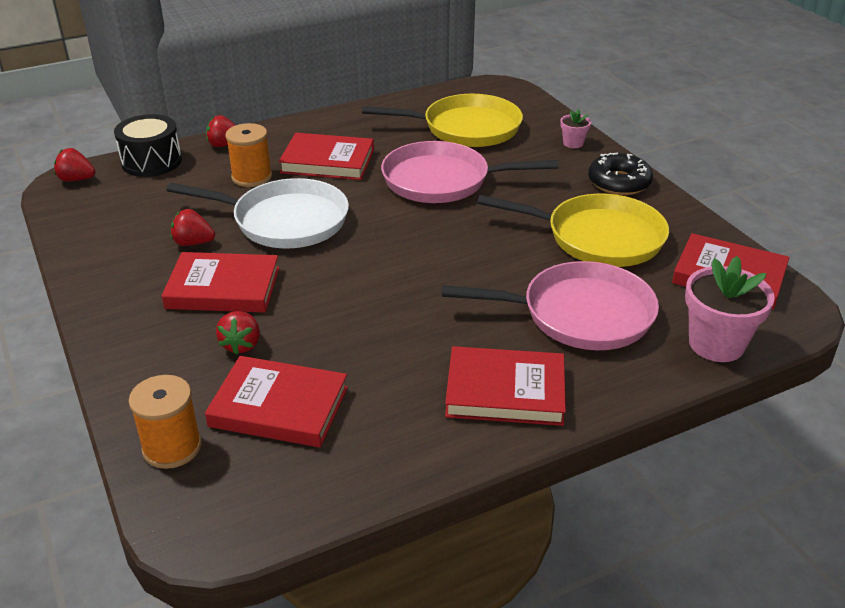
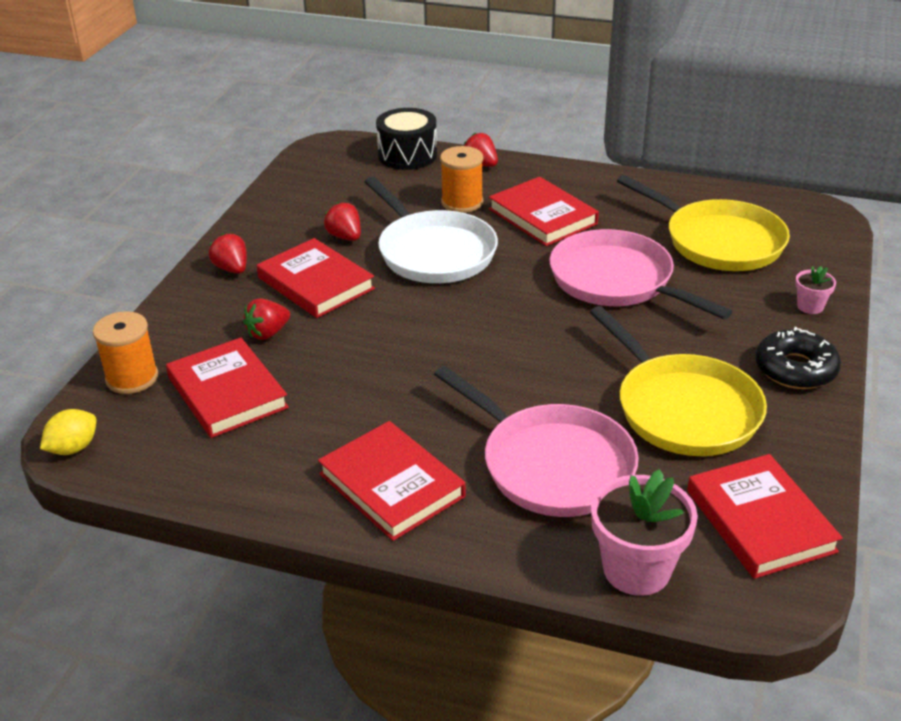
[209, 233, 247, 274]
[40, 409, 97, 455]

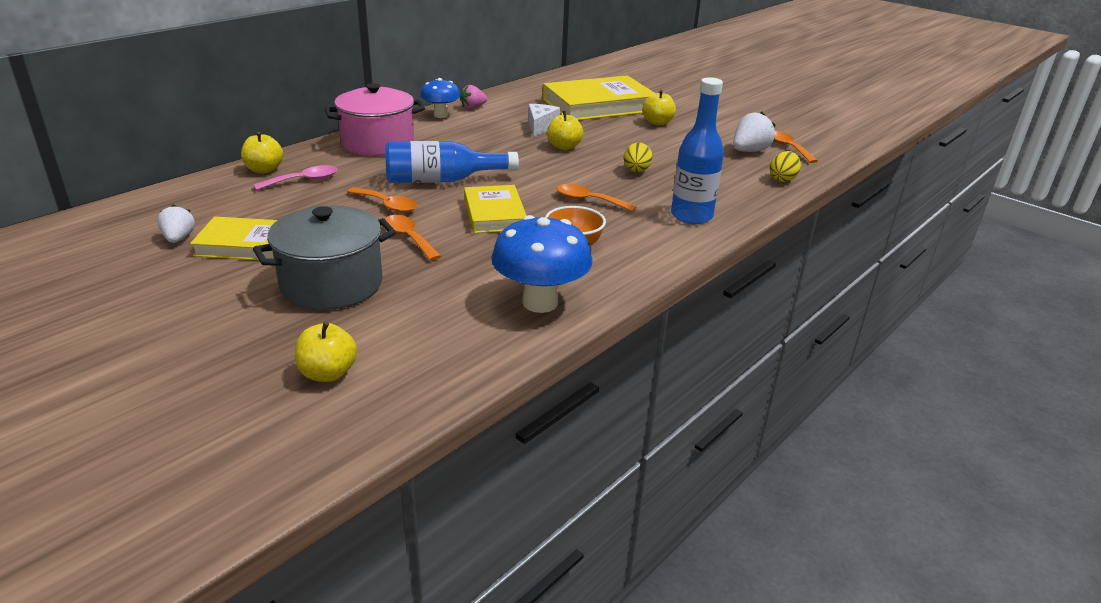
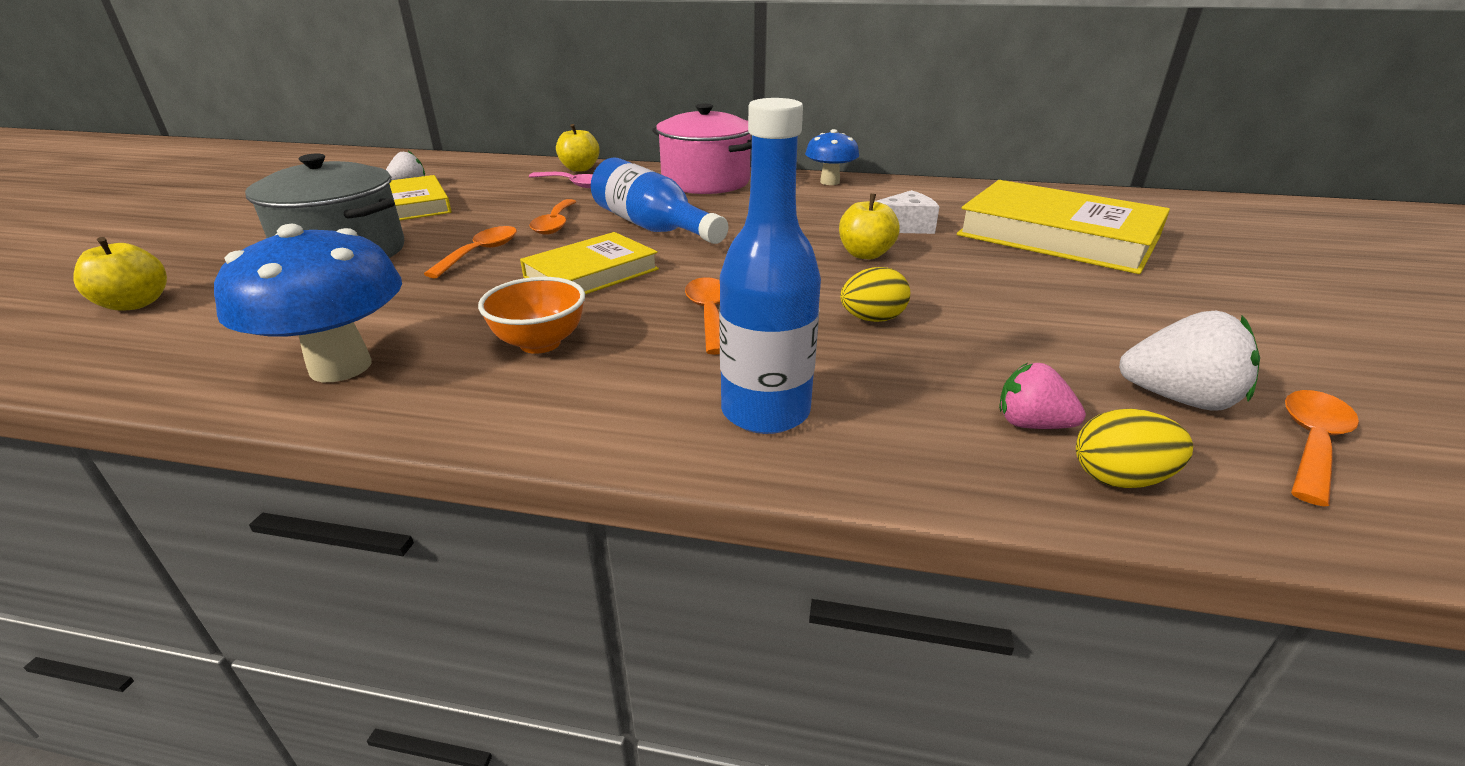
[999, 363, 1086, 429]
[642, 90, 676, 125] (first image)

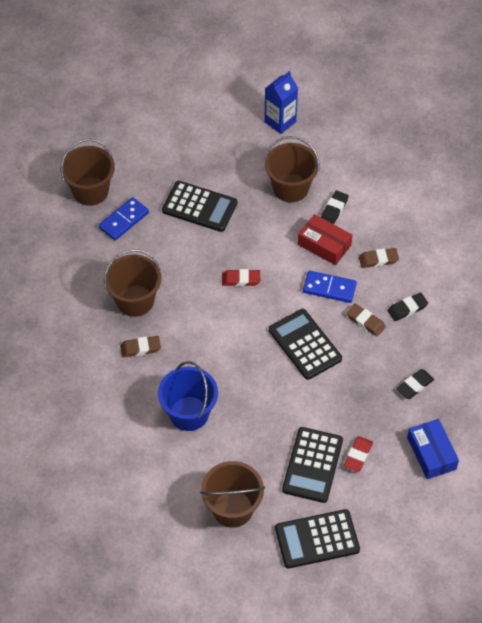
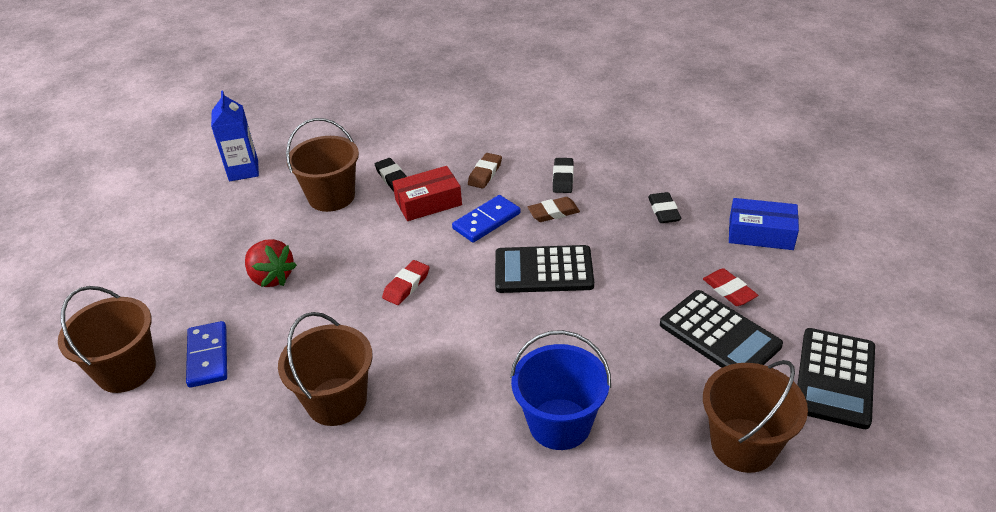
[120, 336, 161, 357] (first image)
[245, 239, 297, 287]

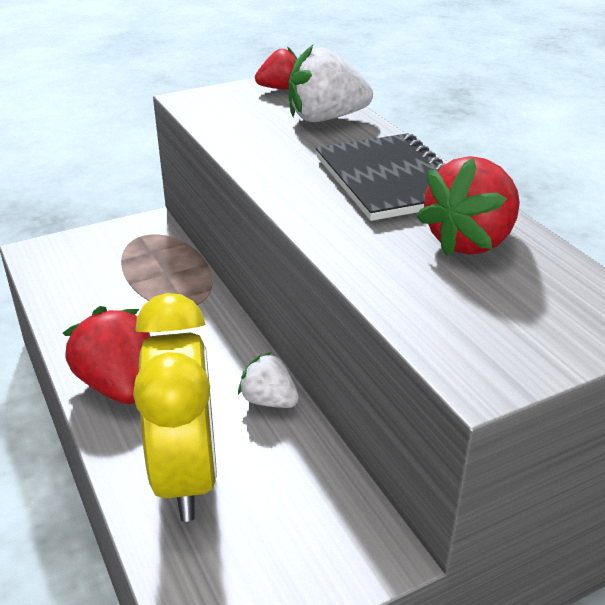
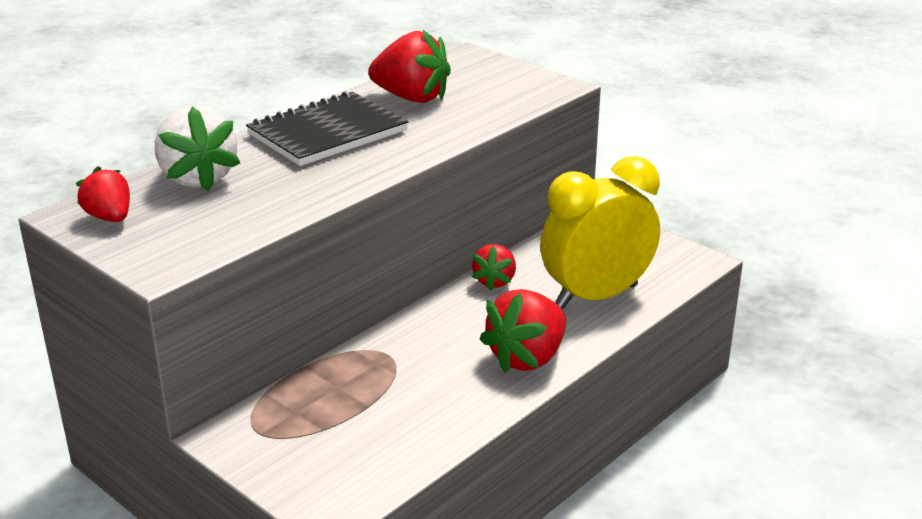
[472, 244, 516, 291]

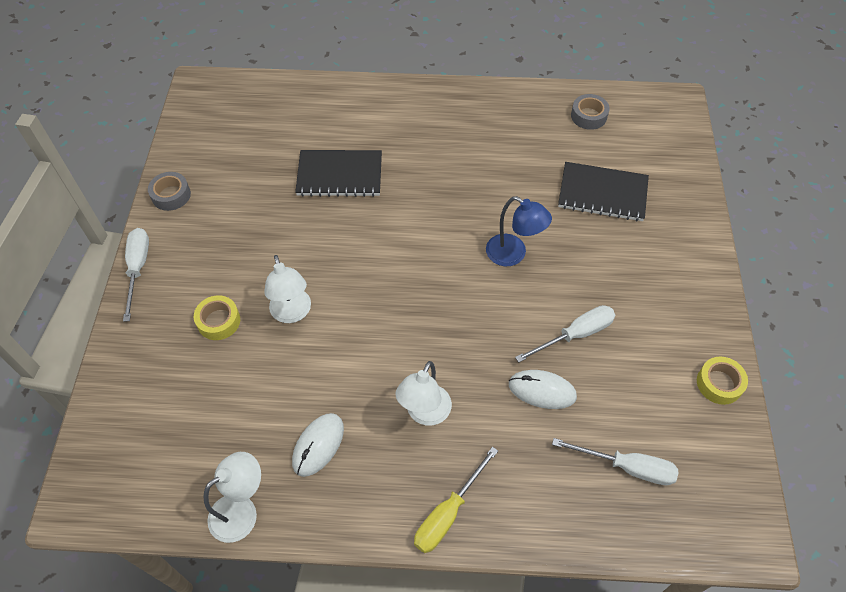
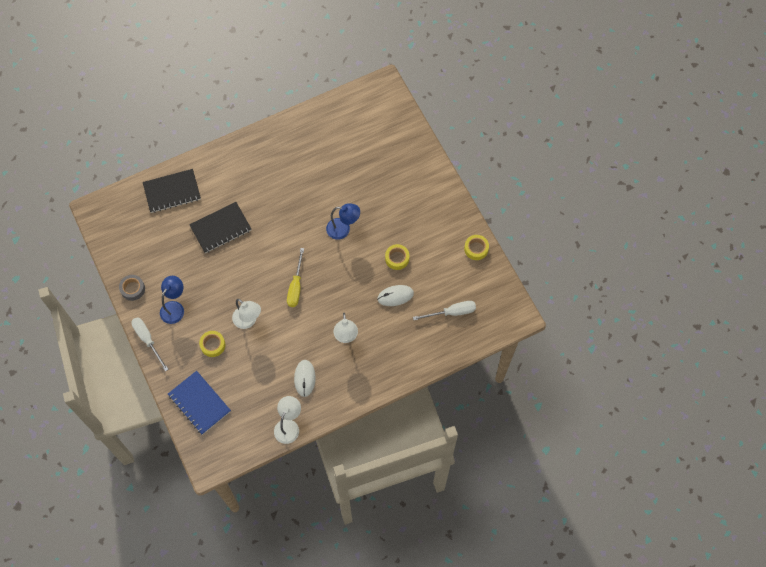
[287, 248, 304, 307]
[385, 244, 409, 270]
[143, 169, 201, 213]
[571, 94, 610, 130] (first image)
[160, 276, 184, 324]
[168, 371, 231, 435]

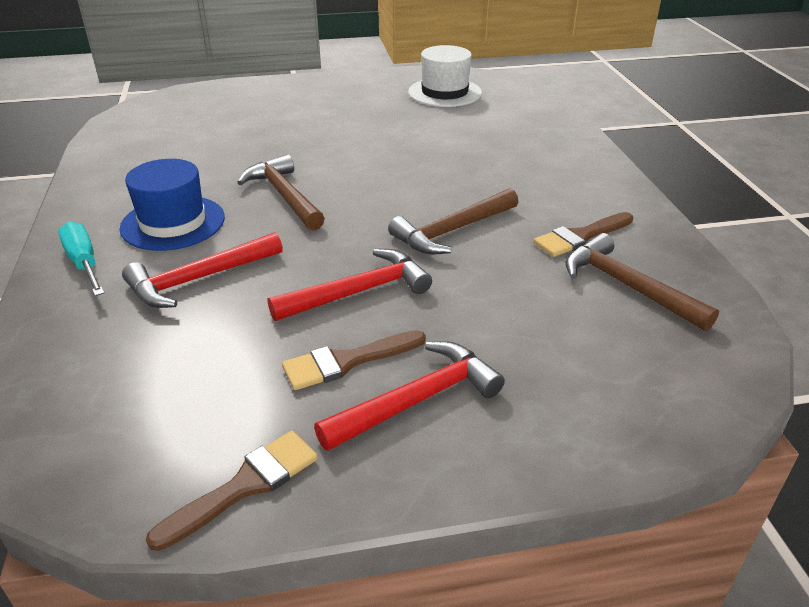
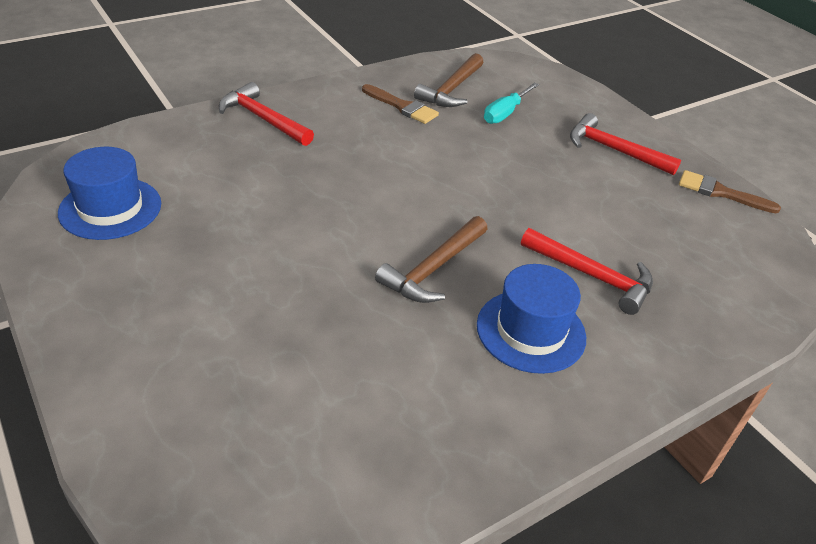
[484, 82, 539, 124]
[219, 82, 314, 146]
[282, 330, 426, 390] (first image)
[388, 189, 518, 255] (first image)
[58, 147, 161, 240]

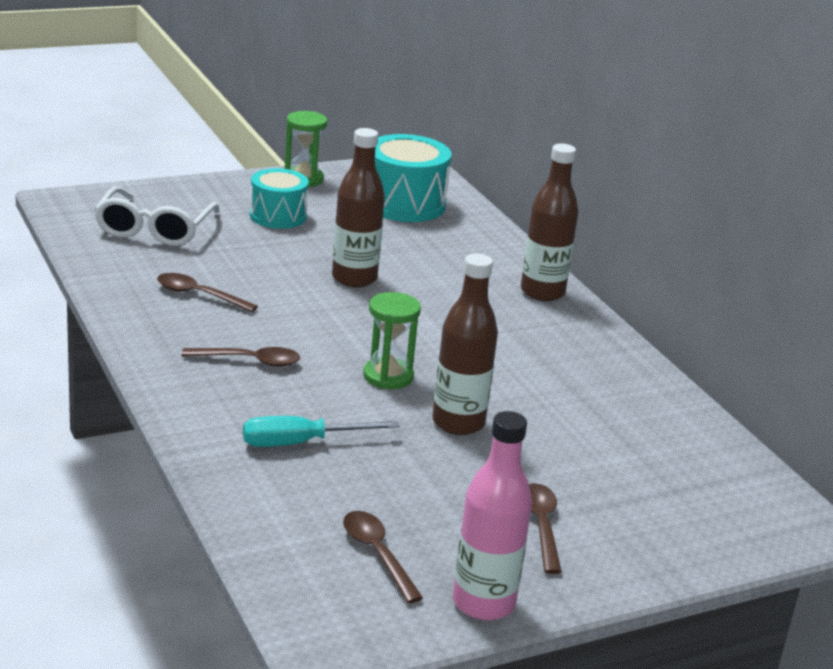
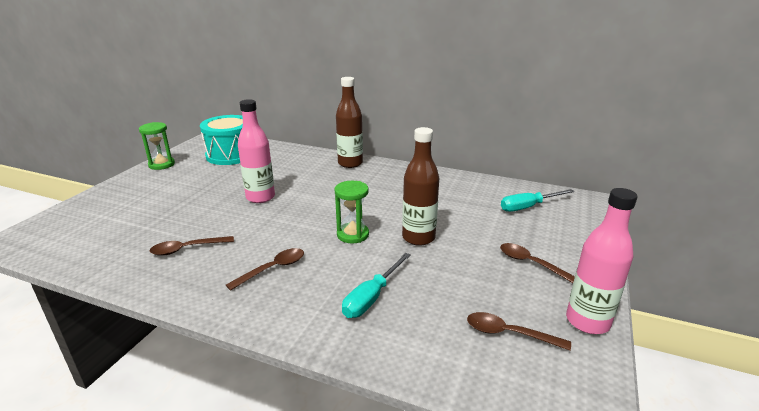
[94, 187, 220, 246] (first image)
[250, 168, 309, 229] (first image)
[238, 99, 275, 203]
[501, 189, 574, 212]

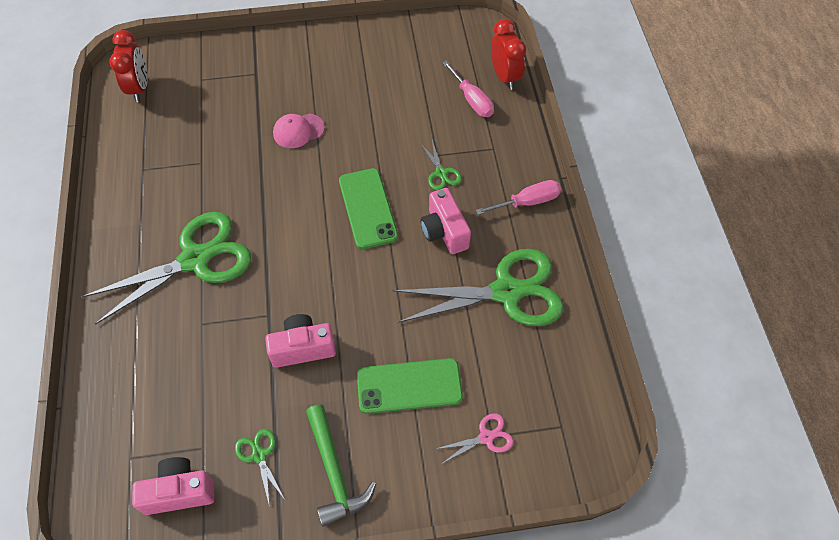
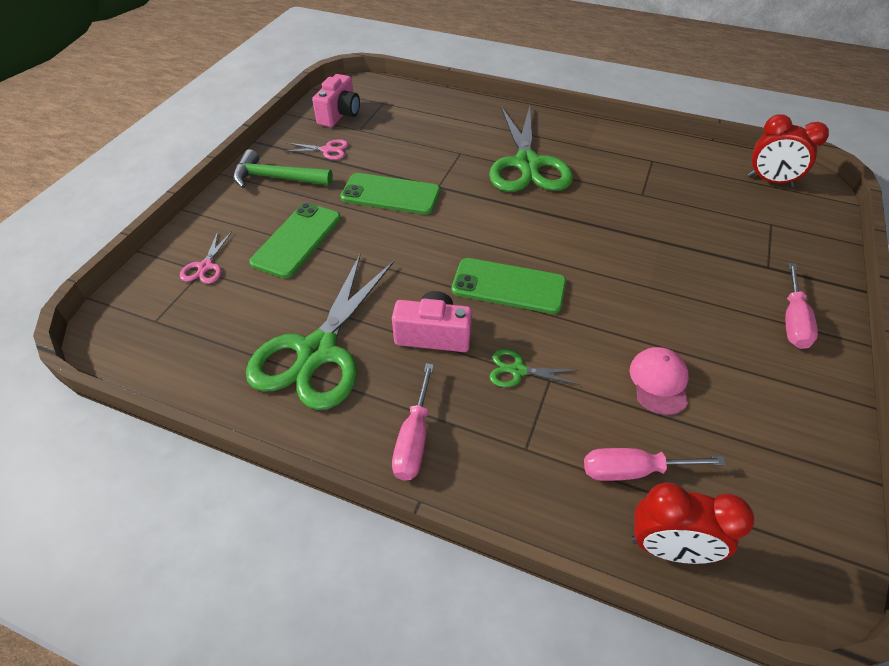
[284, 139, 348, 160]
[340, 173, 440, 215]
[630, 347, 689, 415]
[785, 263, 818, 349]

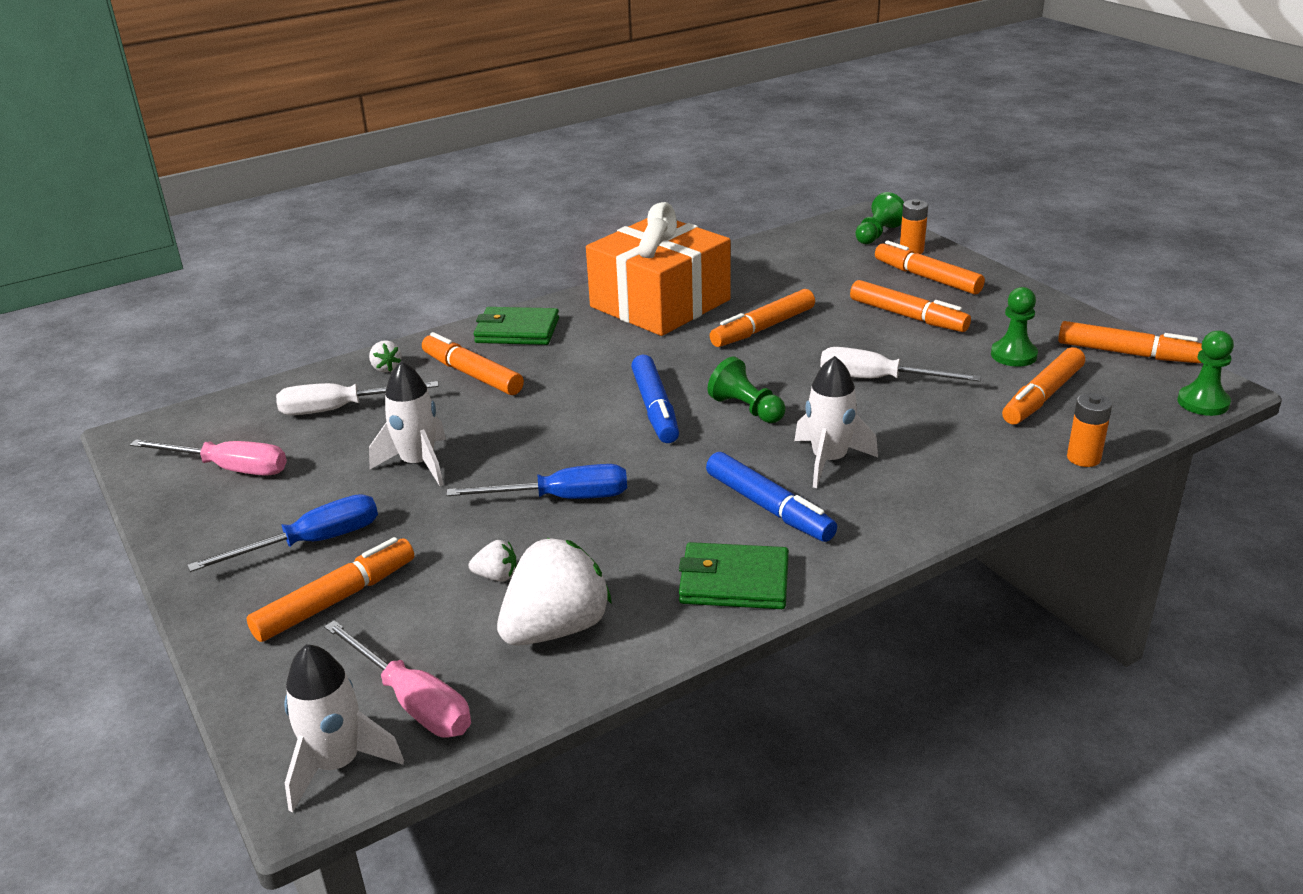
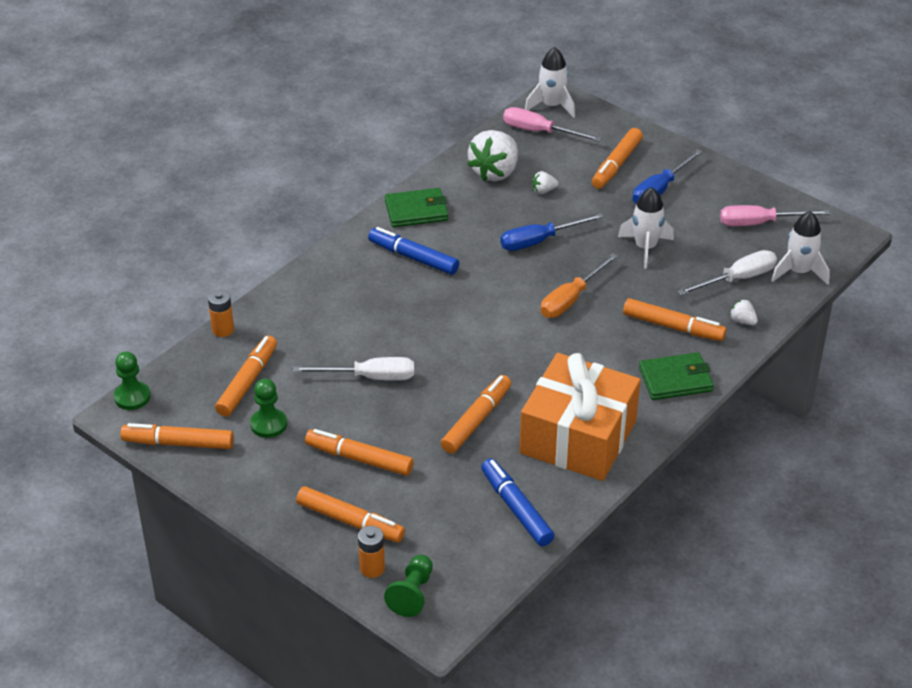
[481, 459, 554, 546]
[707, 357, 786, 423] (first image)
[771, 211, 830, 285]
[541, 253, 618, 318]

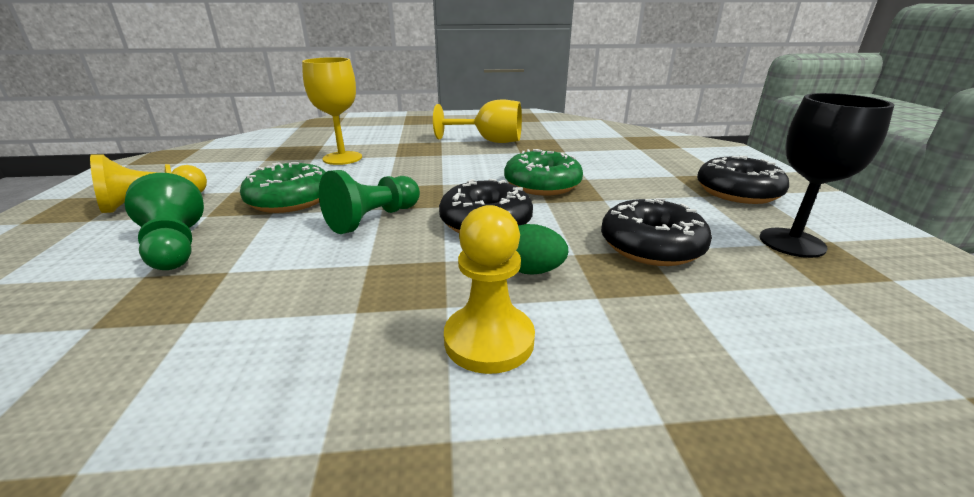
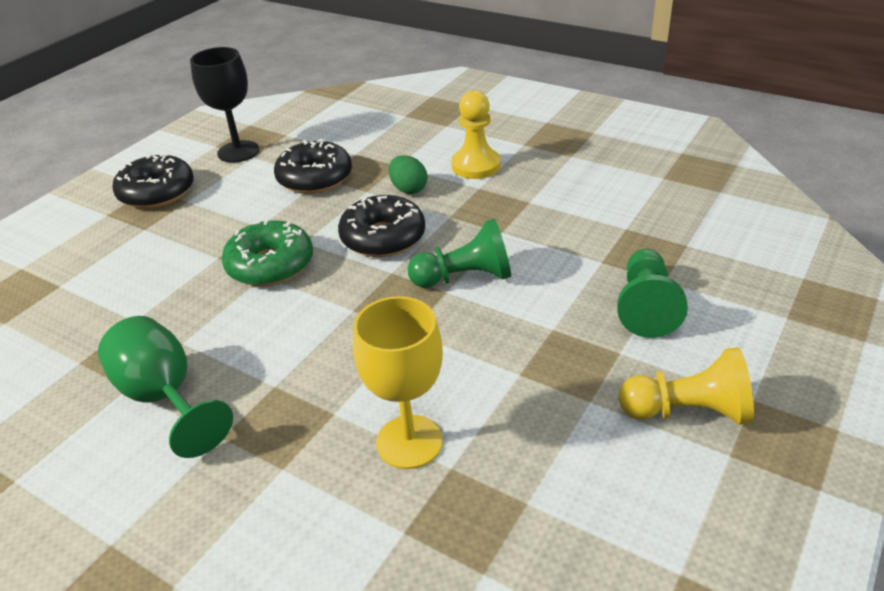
[240, 162, 326, 213] (first image)
[98, 316, 233, 458]

